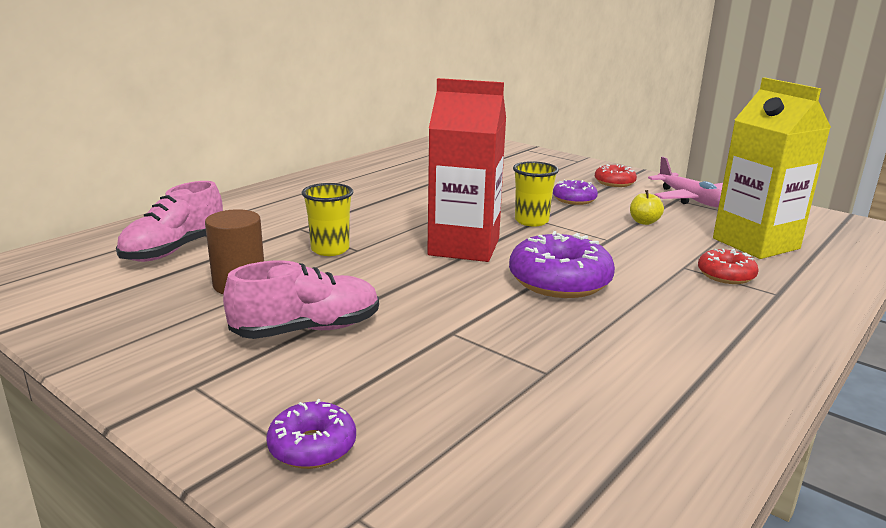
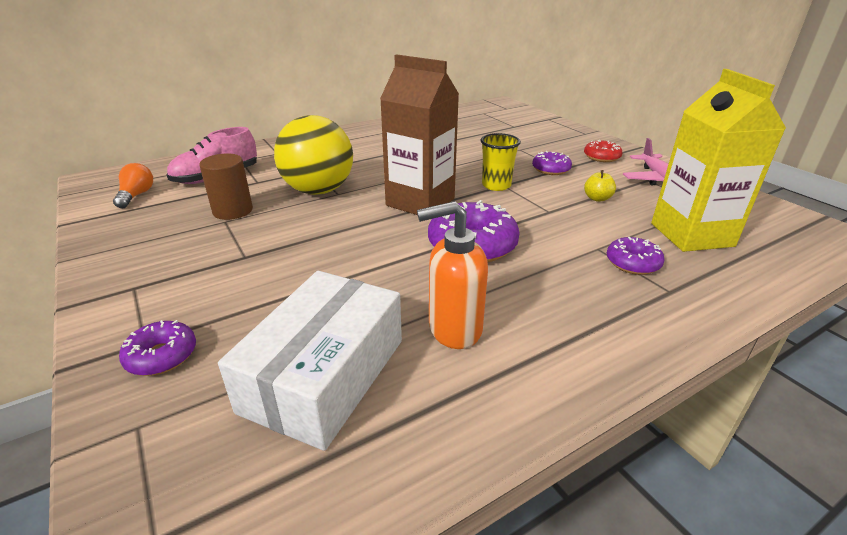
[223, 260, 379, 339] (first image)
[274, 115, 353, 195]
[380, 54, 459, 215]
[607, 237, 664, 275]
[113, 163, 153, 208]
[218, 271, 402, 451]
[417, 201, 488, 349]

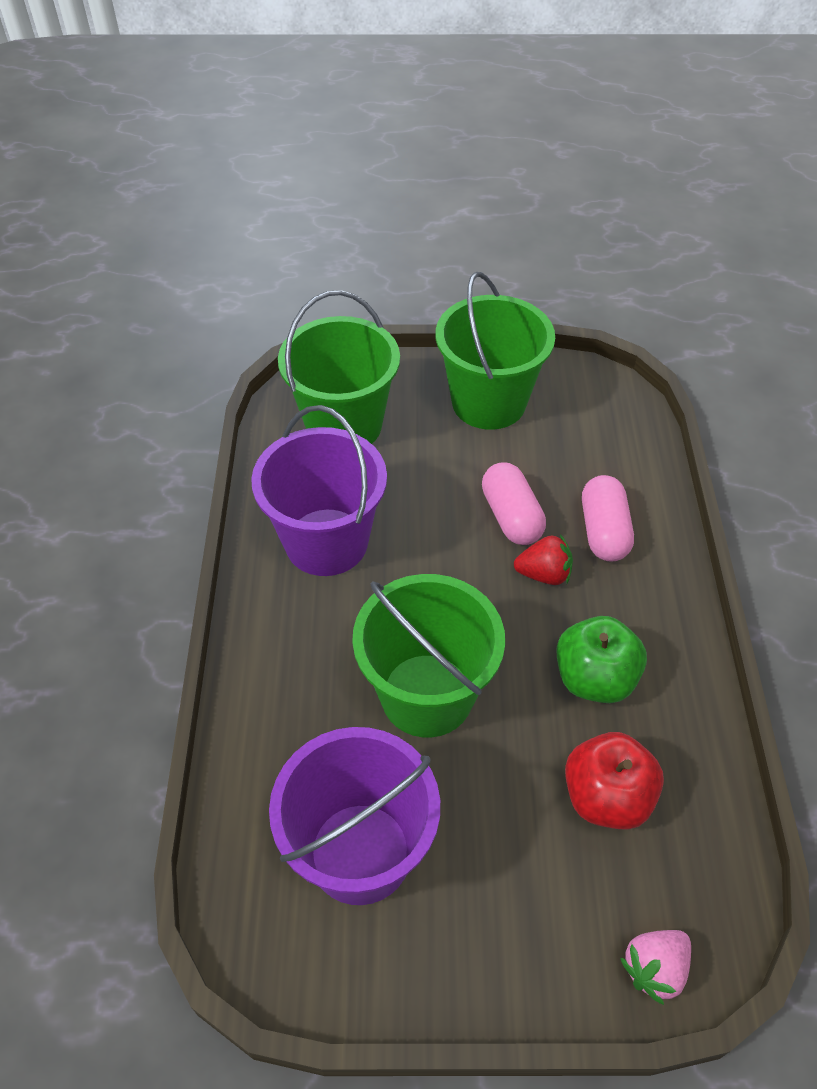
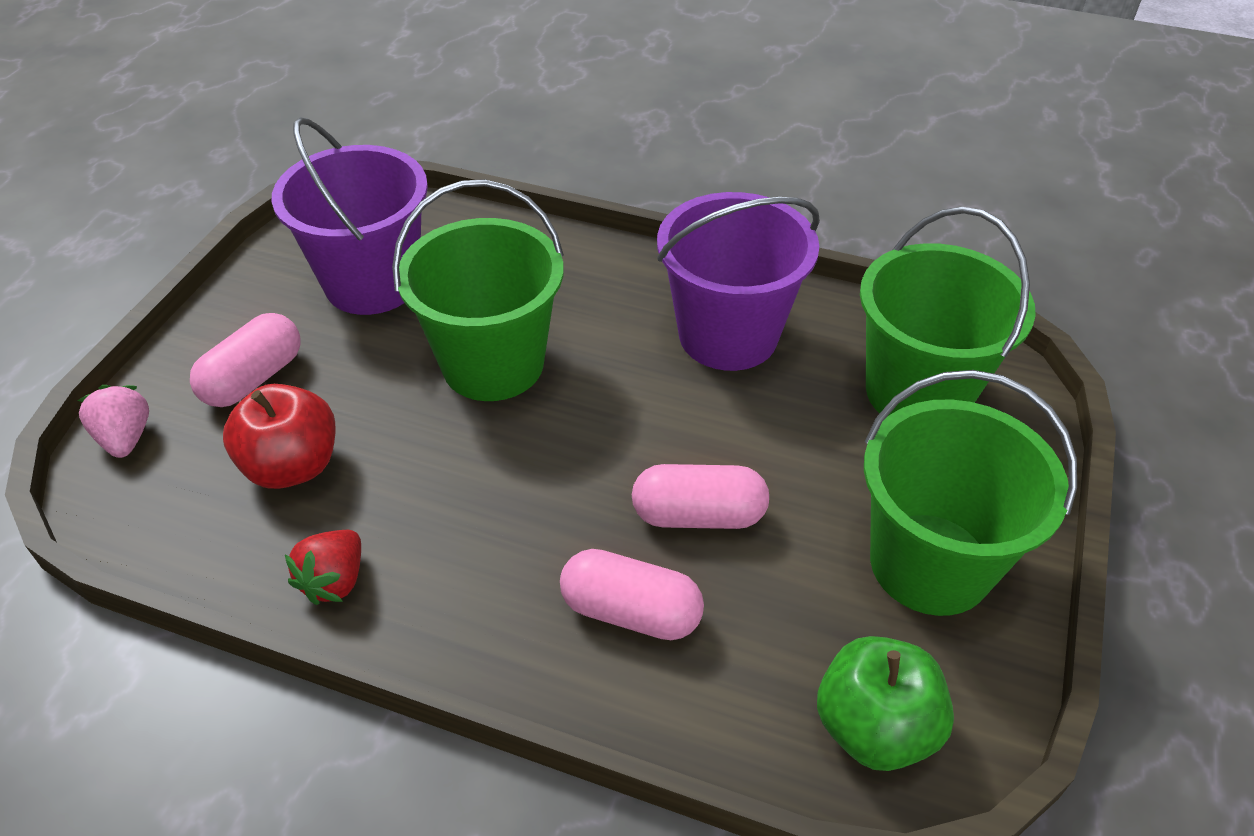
[285, 530, 361, 605]
[817, 636, 954, 771]
[190, 313, 300, 407]

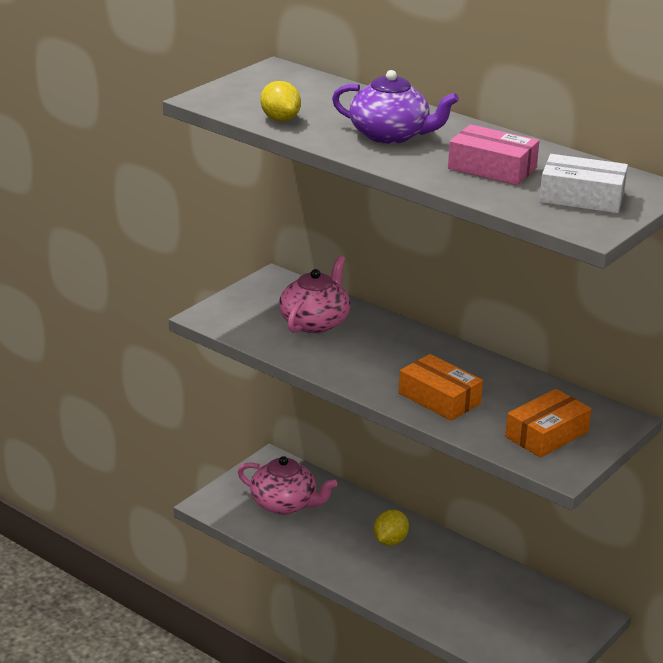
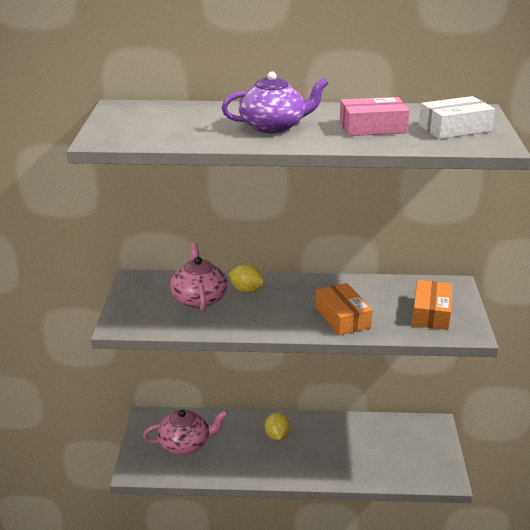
[228, 264, 265, 293]
[315, 283, 373, 336]

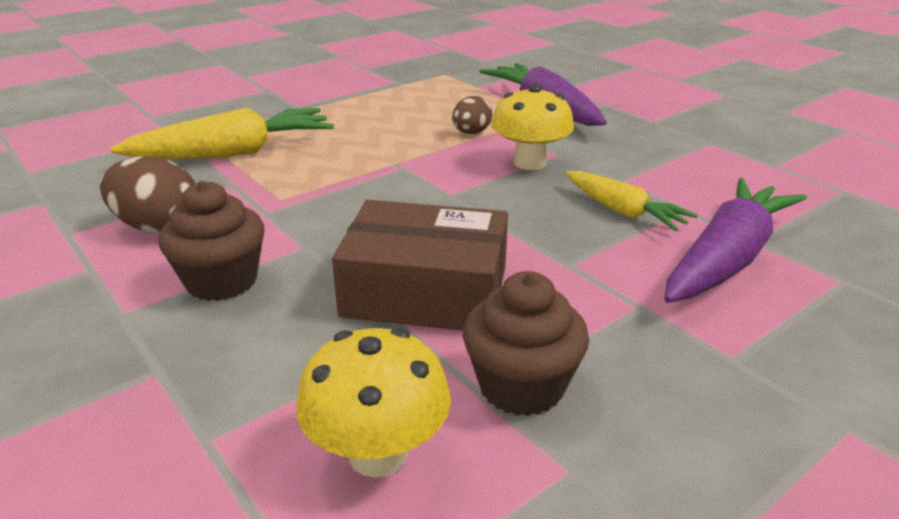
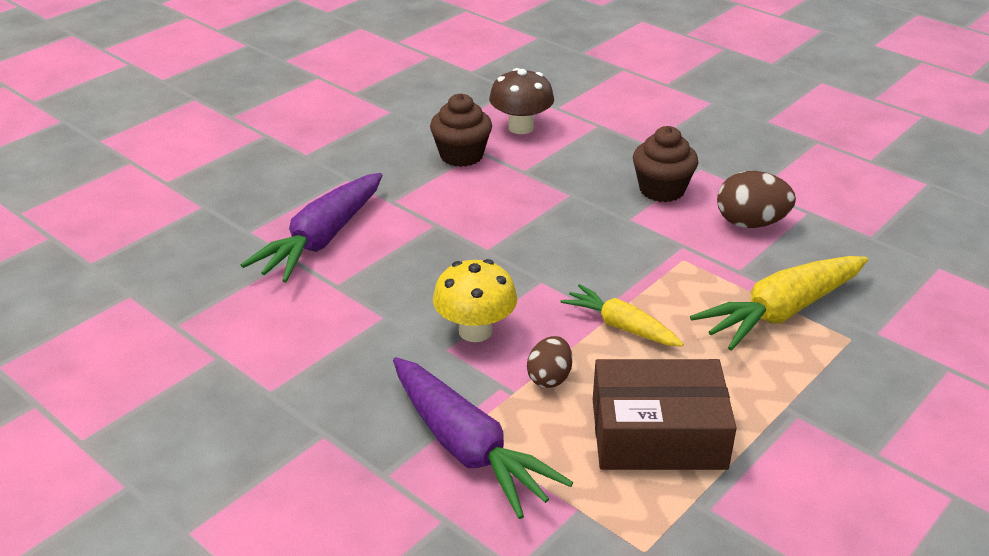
[489, 68, 554, 134]
[593, 359, 737, 470]
[561, 284, 684, 347]

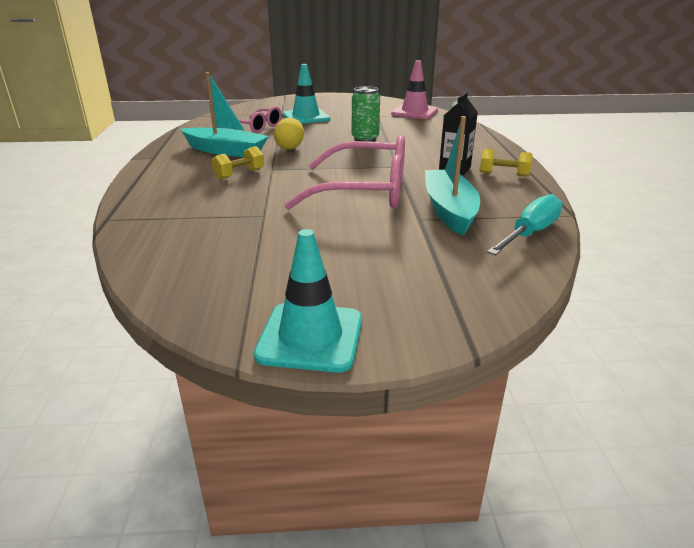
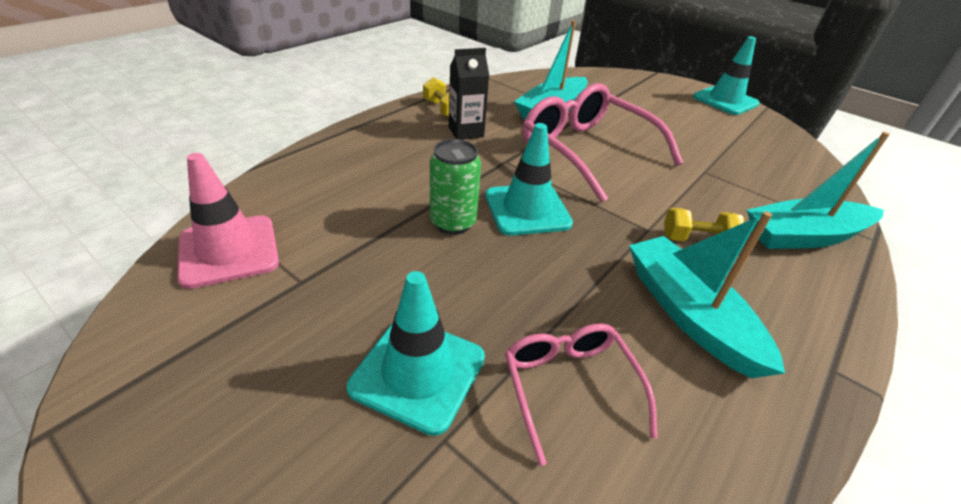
[274, 118, 304, 150] (first image)
[487, 194, 563, 255] (first image)
[485, 123, 573, 236]
[747, 132, 890, 249]

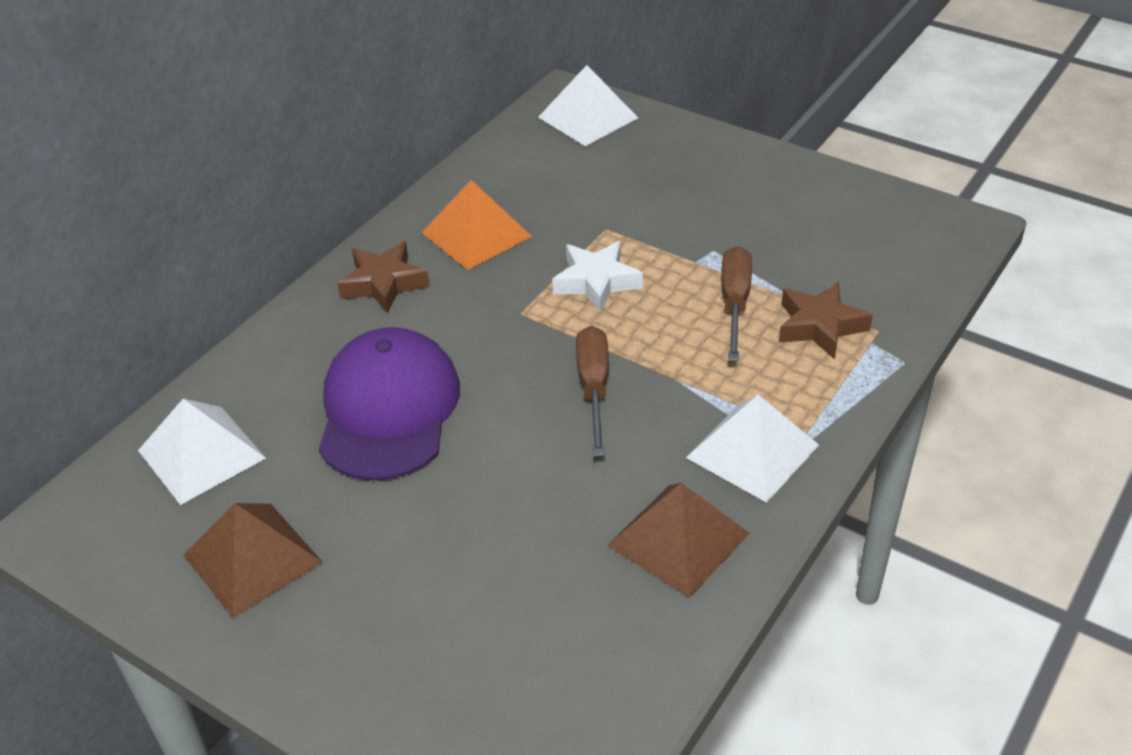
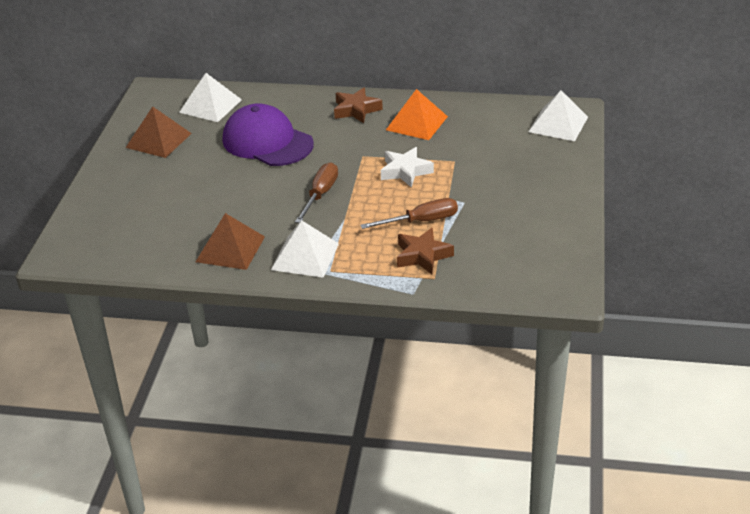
[223, 103, 314, 166]
[295, 162, 338, 223]

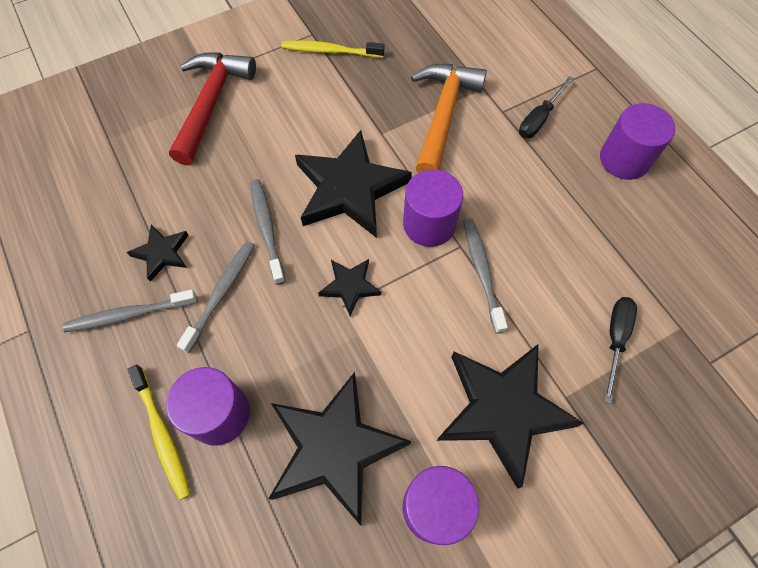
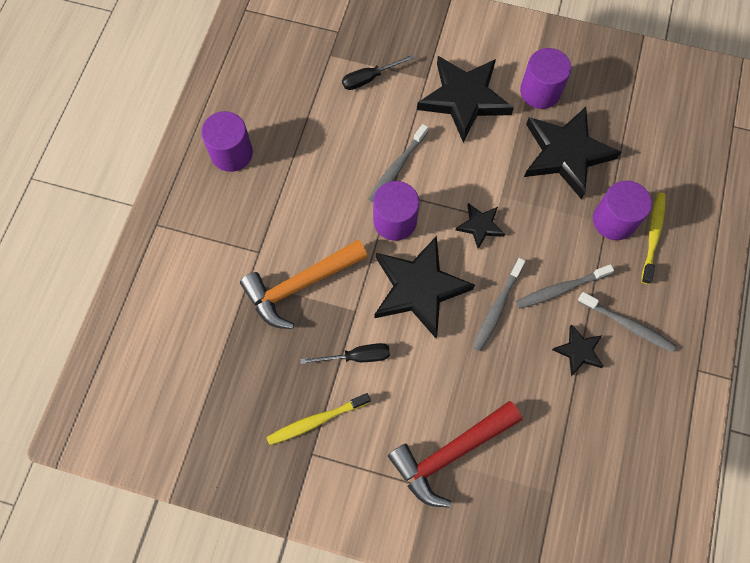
[266, 393, 370, 445]
[300, 343, 390, 364]

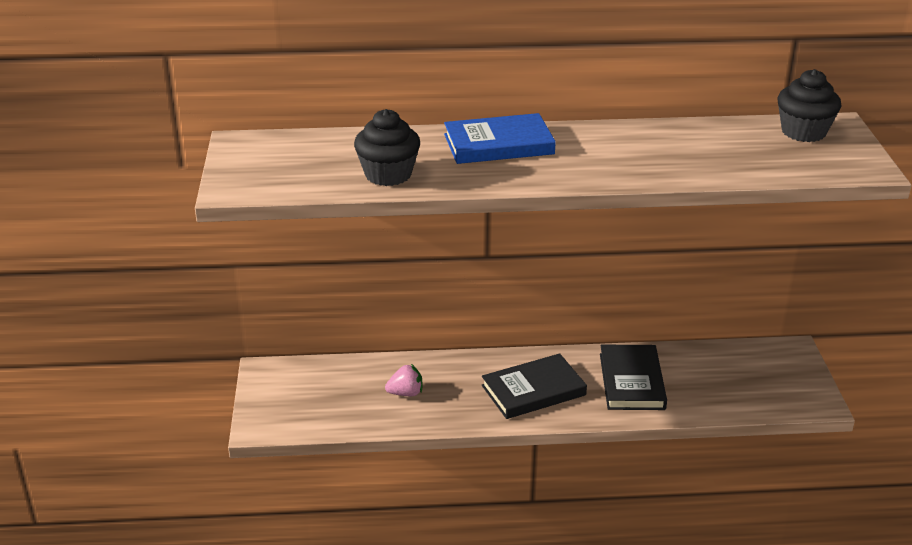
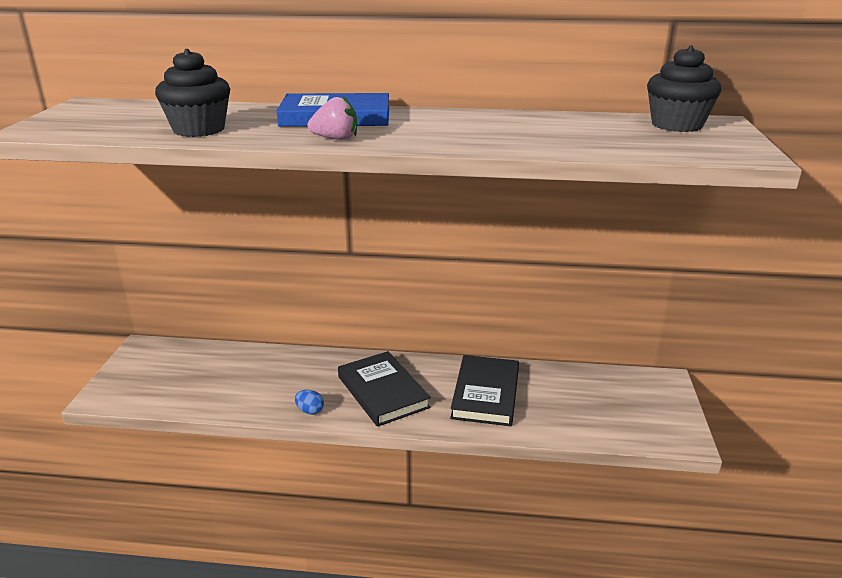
[307, 95, 357, 140]
[338, 351, 431, 427]
[295, 390, 324, 415]

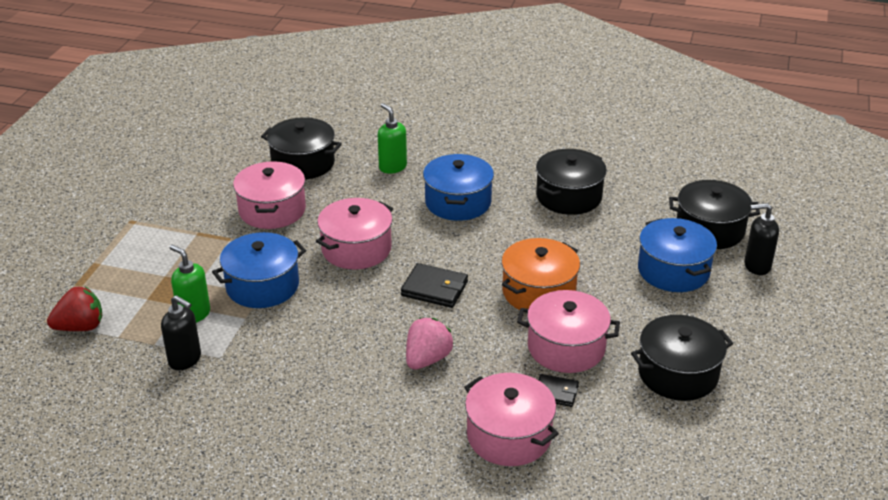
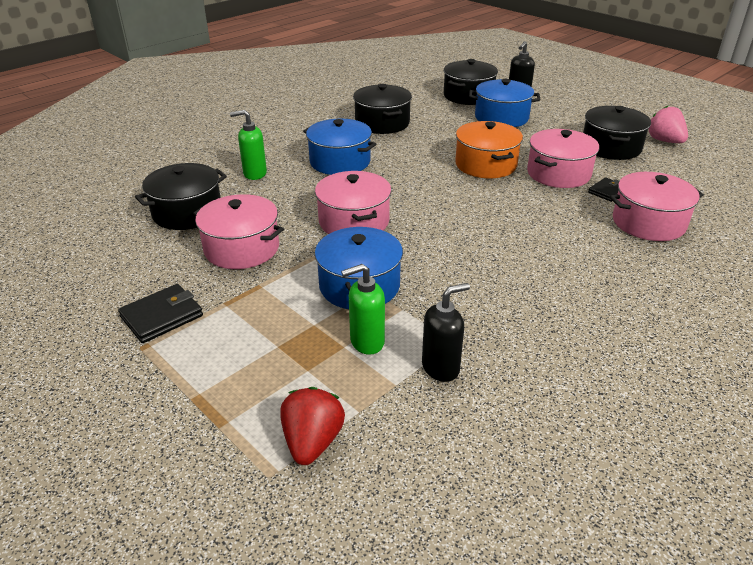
[118, 284, 203, 343]
[649, 106, 688, 143]

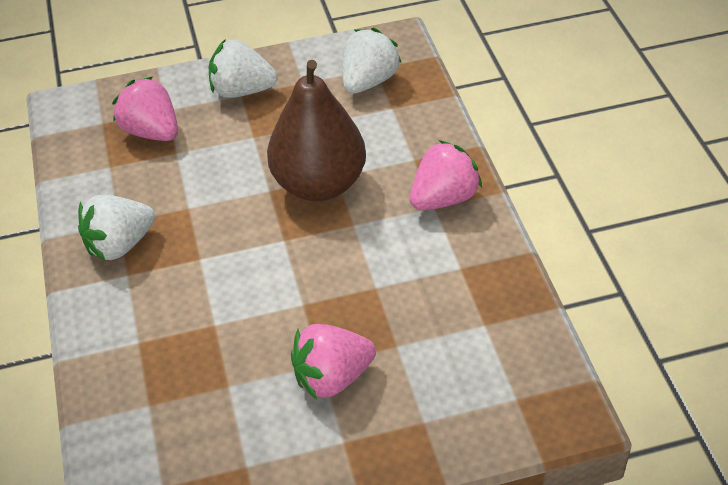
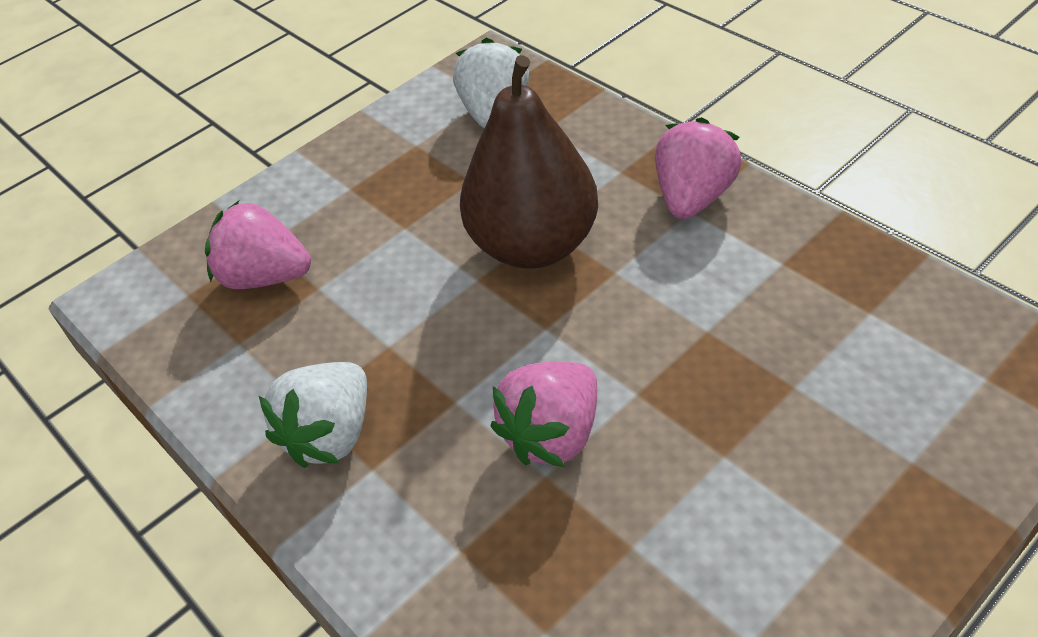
[209, 39, 277, 98] (first image)
[490, 362, 597, 467]

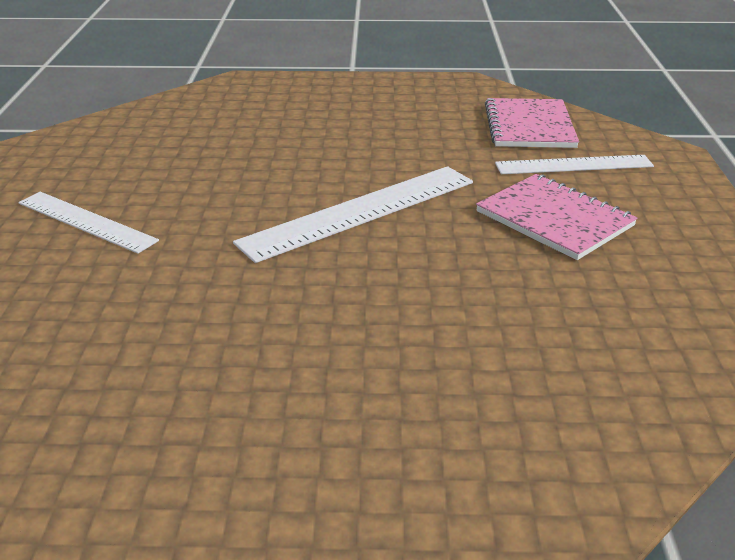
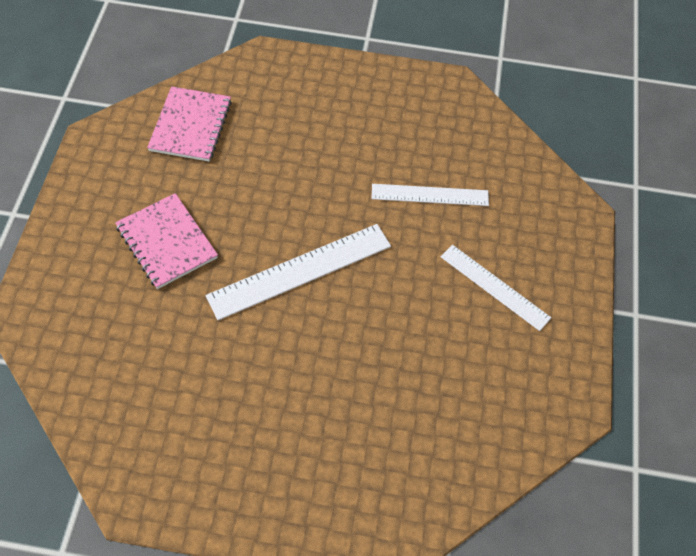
[147, 86, 232, 162]
[372, 184, 489, 206]

